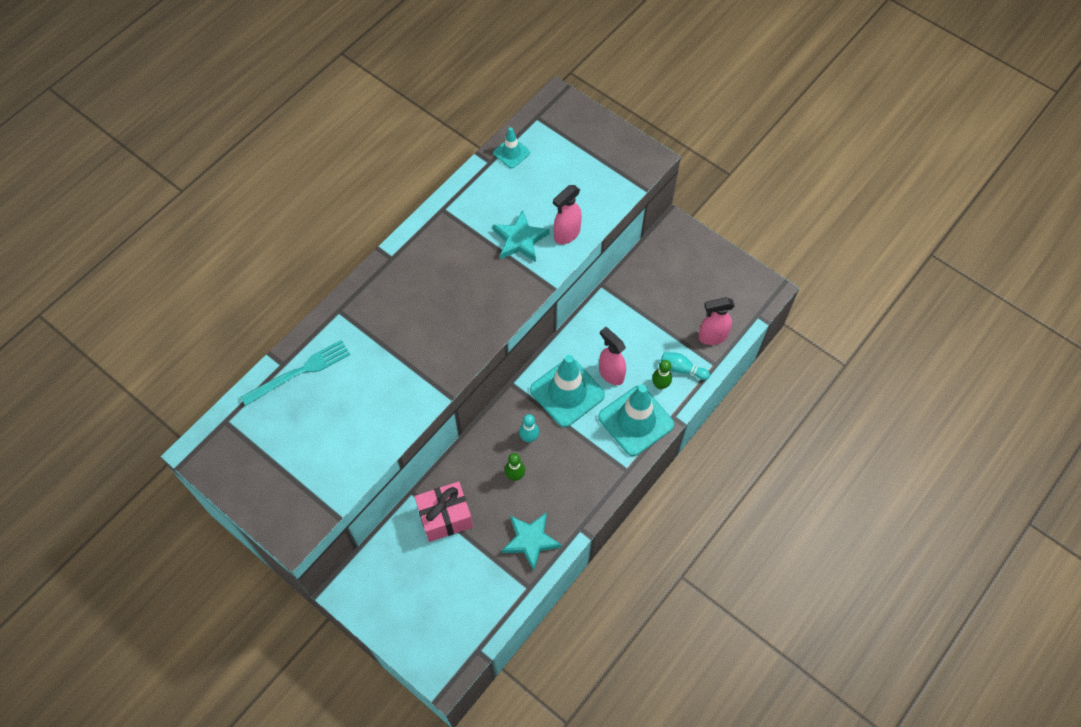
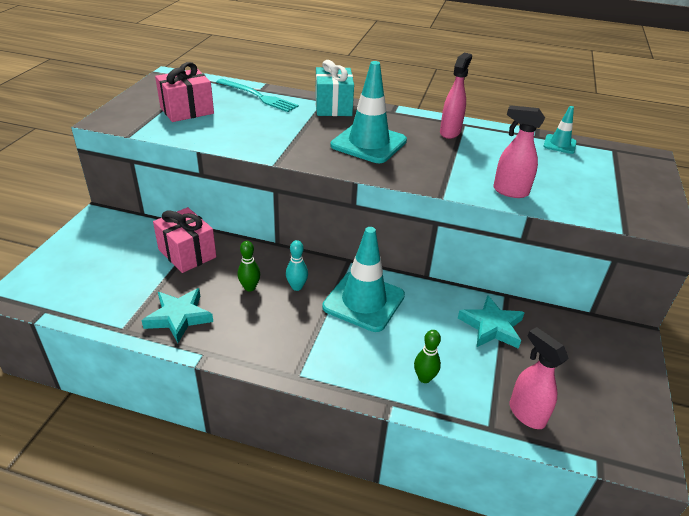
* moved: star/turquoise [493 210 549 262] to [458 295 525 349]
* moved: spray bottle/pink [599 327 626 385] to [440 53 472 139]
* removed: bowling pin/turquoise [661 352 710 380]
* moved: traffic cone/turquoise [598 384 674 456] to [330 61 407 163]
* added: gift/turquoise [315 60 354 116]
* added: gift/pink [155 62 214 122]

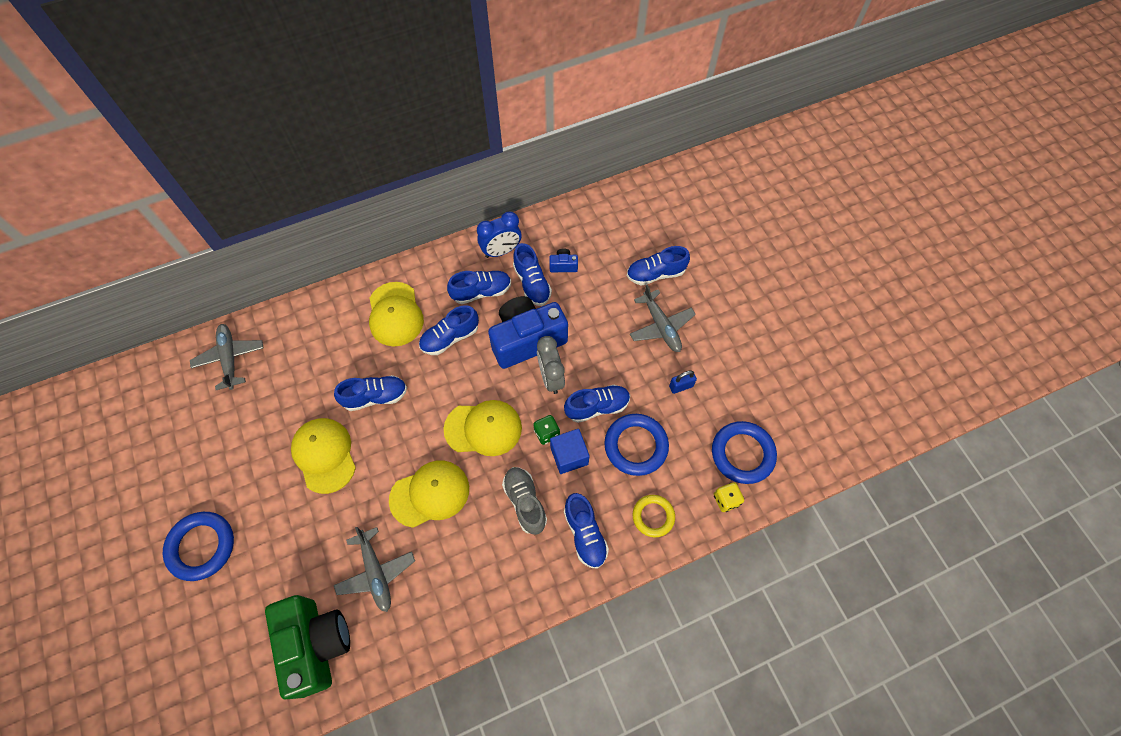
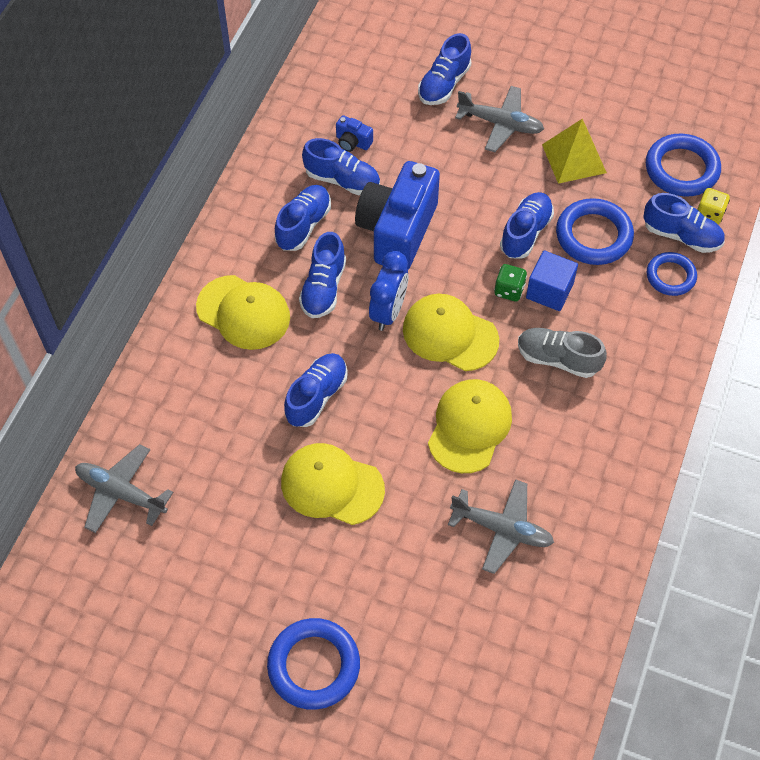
* moved: clock/blue [477 211 522 258] to [369 251 409 331]
* turned: camera/blue [549 248 578 272] = [336 115 373 152] 105 degrees counterclockwise
* removed: clock/grey [537 336 565 394]
* replaced: padlock/blue [669 371 697 394] to pyramid/yellow [542 118 607 184]
* turned: cap/yellow [443 400 522 456] = [403 294 499 371] 105 degrees counterclockwise
* moved: shoe/blue [564 493 609 569] to [643 193 725 253]
* recoloured: ring/yellow [632 495 675 537] to ring/blue [647 252 697 296]
* removed: camera/green [265 595 350 700]

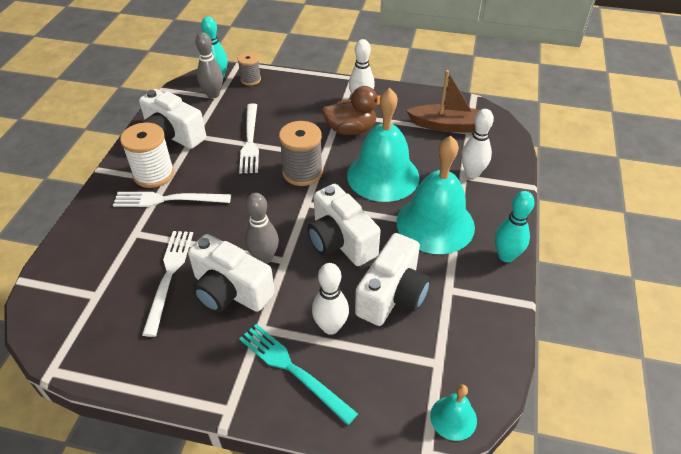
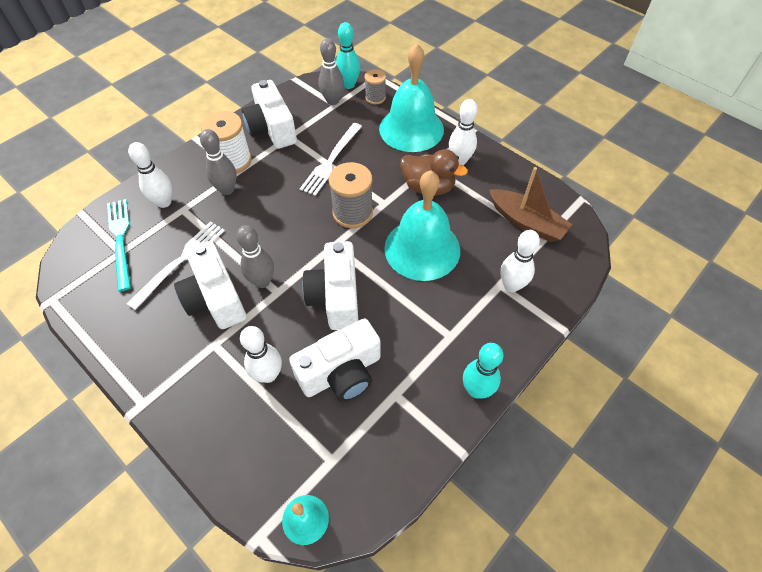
* moved: bell/turquoise [396 136 475 254] to [379 43 444 152]
* replaced: fork/white [113 192 231 207] to bowling pin/grey [200 129 237 195]
* moved: fork/turquoise [239 324 358 425] to [107 199 131 291]
* added: bowling pin/white [128 142 172 208]

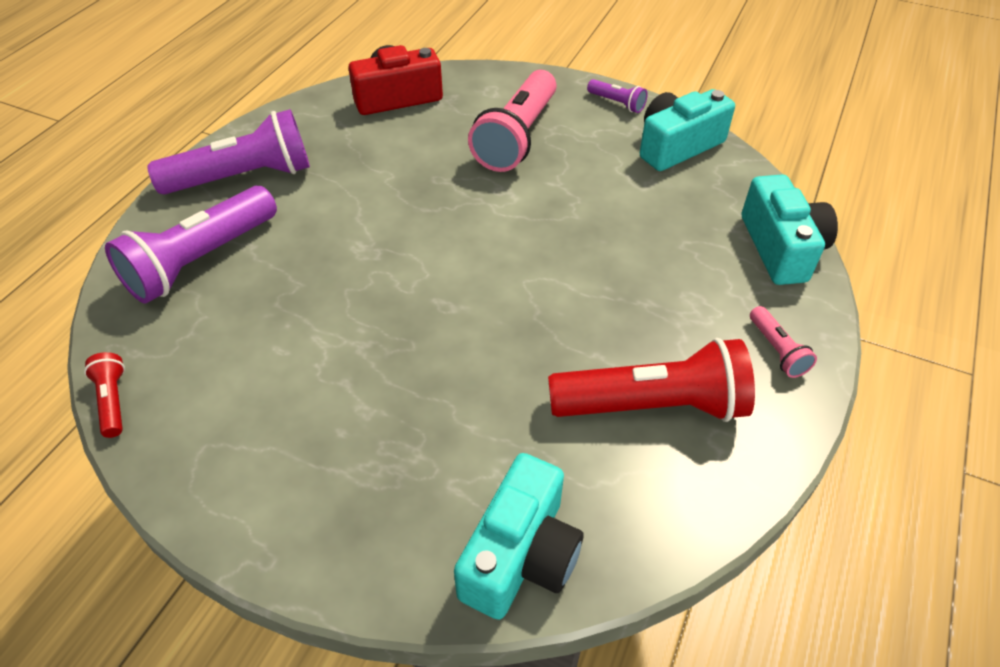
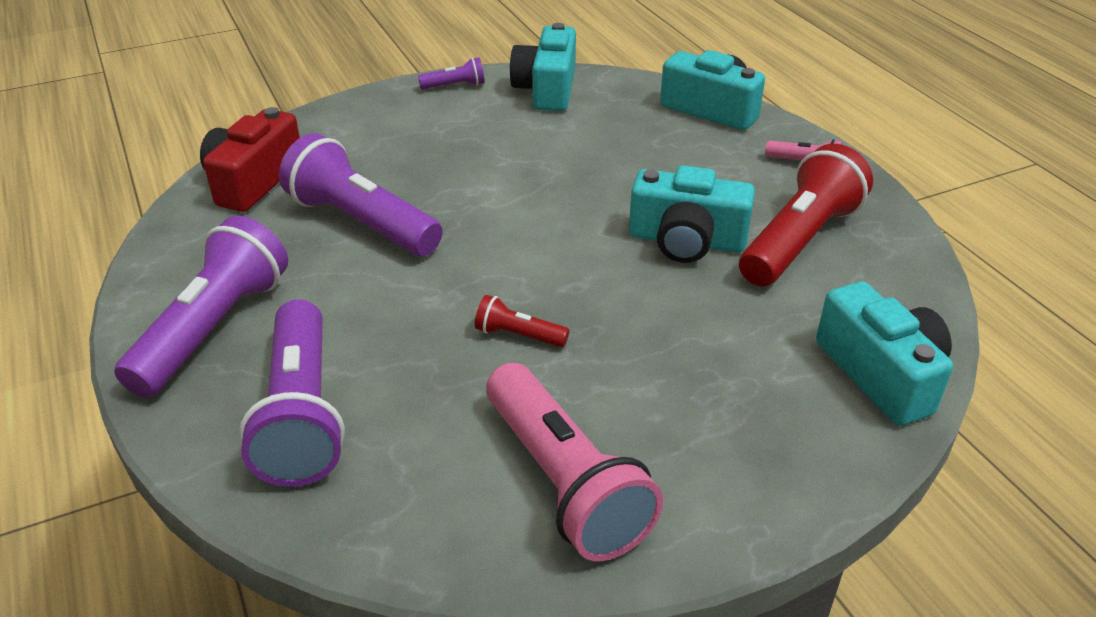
* moved: flashlight/pink [468 70 556 172] to [486 363 663 561]
* moved: flashlight/red [84 352 125 438] to [475 295 569 347]
* added: flashlight/purple [279 133 443 256]
* added: camera/turquoise [629 165 755 263]

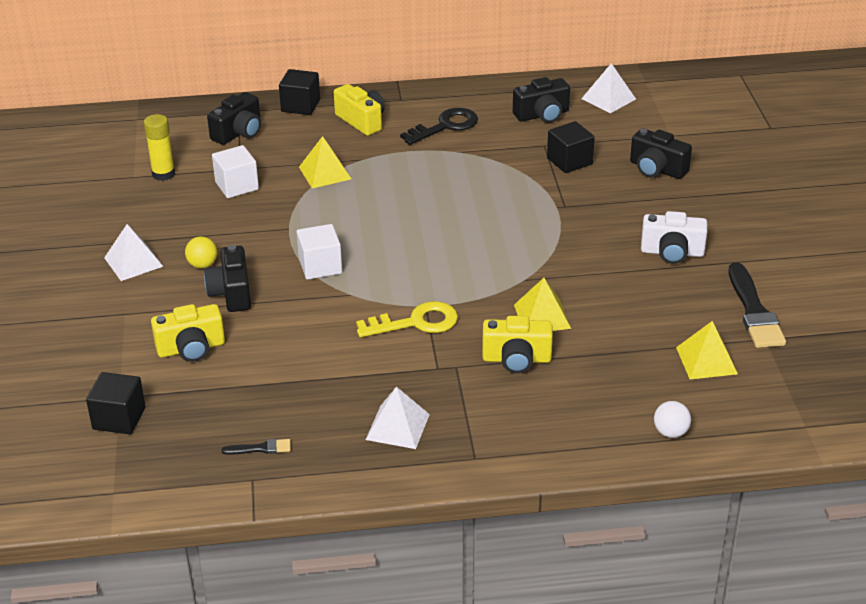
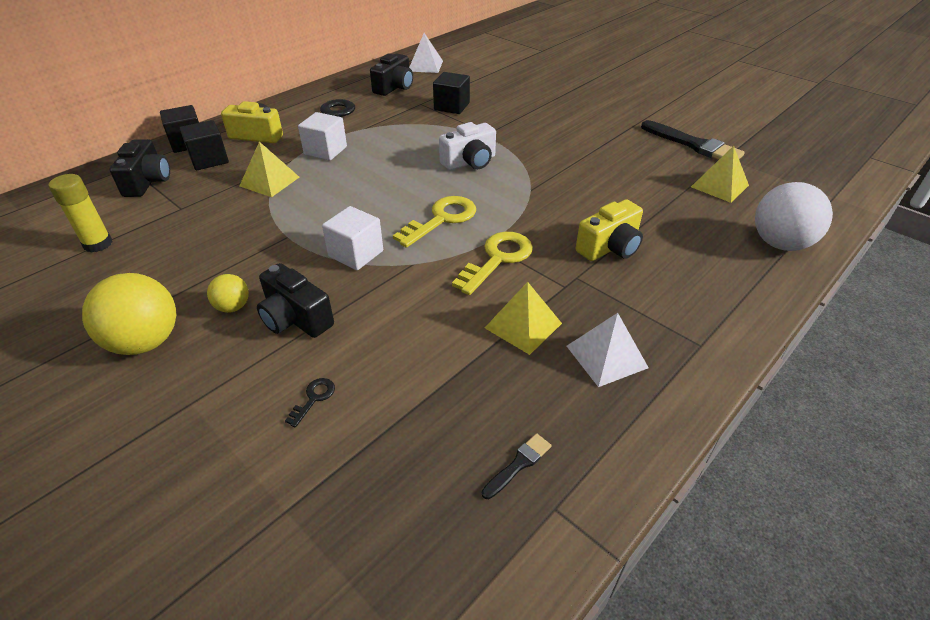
* removed: camera/black [630 128 692 179]
* moved: cube/white [212 145 259 198] to [298 112 347 161]
* moved: camera/white [641 211 707 264] to [439 122 496 170]
* replaced: pyramid/white [104 224 164 281] to ball/yellow [82 273 176 355]
* moved: pyramid/yellow [514 278 571 331] to [485 282 562 355]
* replaced: camera/yellow [151 304 225 362] to key/black [285 378 335 427]
* moved: cube/black [86 372 145 434] to [180 120 229 170]
* resized: ball/white [654 401 691 438] = [755 182 833 251] x1.95
* added: key/yellow [393 196 476 248]

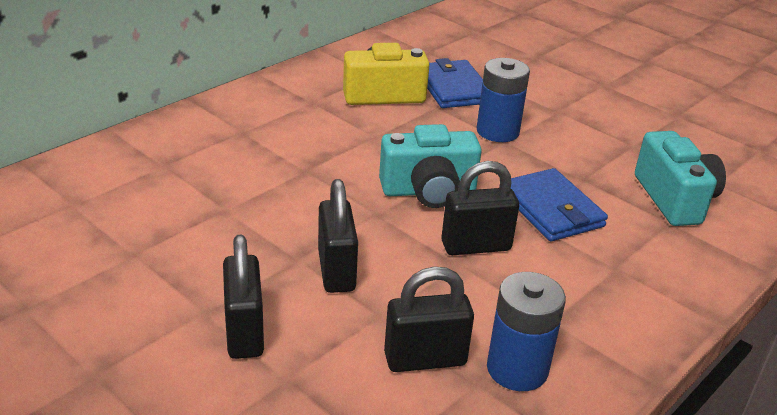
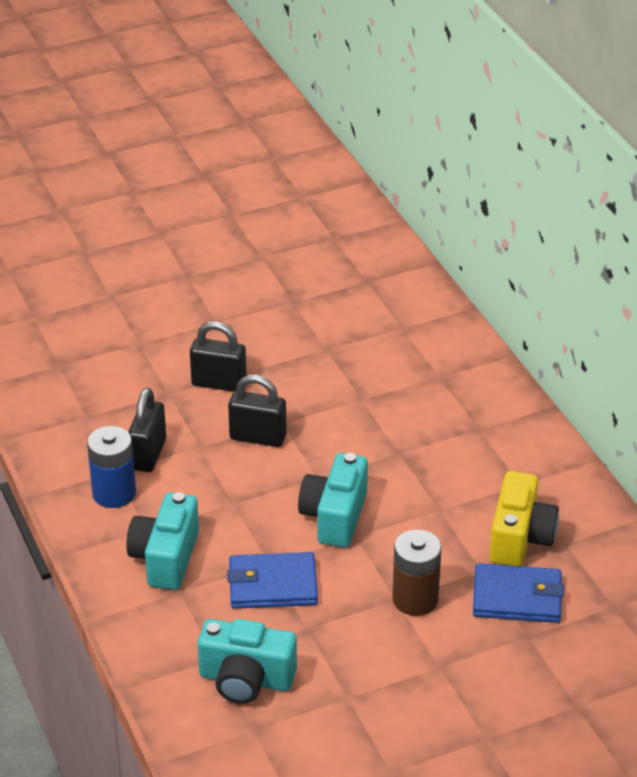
* recoloured: battery/blue [477 58 530 142] to battery/brown [392 530 442 616]
* removed: padlock/black [441 161 519 255]
* added: camera/turquoise [126 492 199 590]

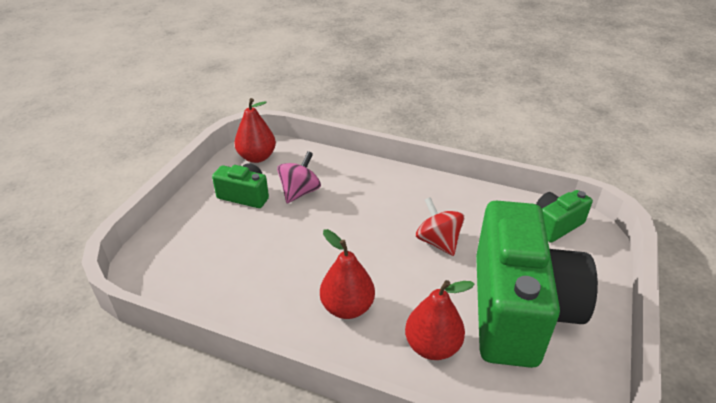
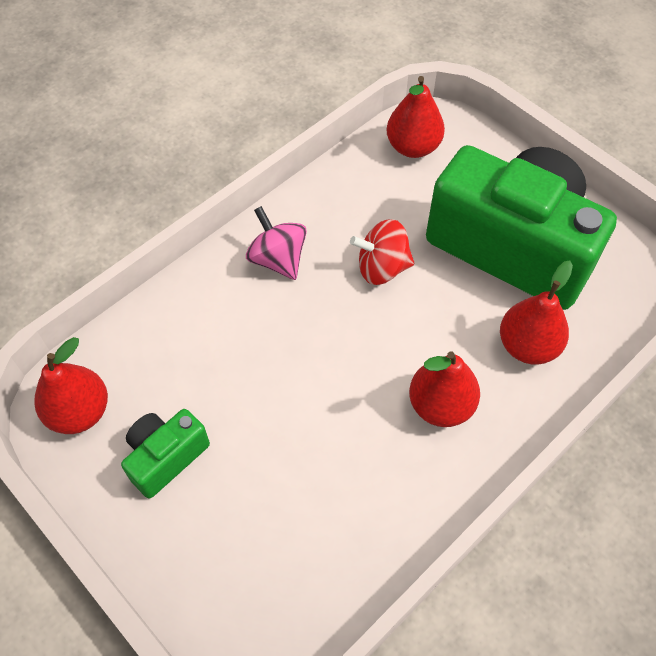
* moved: spinning top/pink [277 151 321 203] to [246 206 307 280]
* replaced: camera/green [536 190 593 243] to pear/red [387 76 445 158]

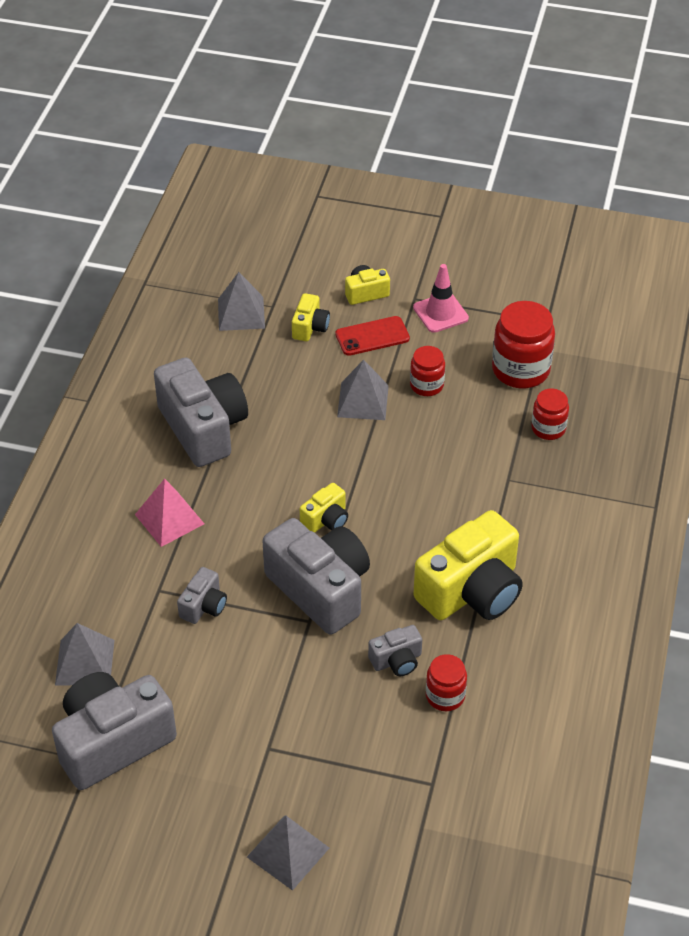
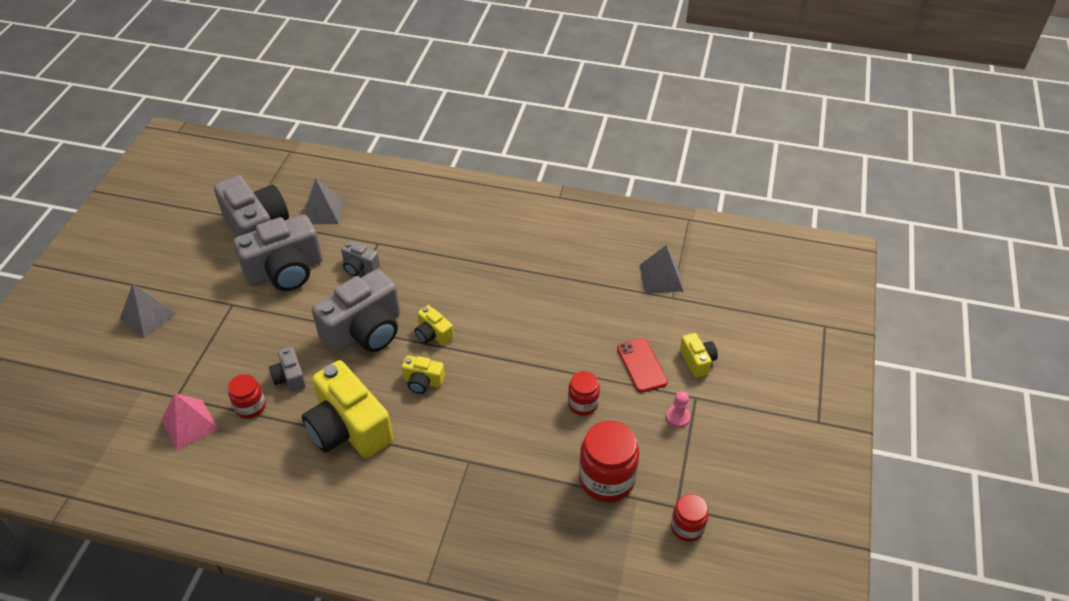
* replaced: traffic cone/pink [413 264 469 333] to pawn/pink [666 391 690 427]
* moved: camera/yellow [292 293 330 341] to [402 356 445 394]
* moved: camera/grey [154 358 248 467] to [233 215 322 291]
* removed: pyramid/grey [337 360 389 420]
* moved: jar/red [531 388 569 440] to [671 494 709 542]
* moved: pyramid/pink [135 478 204 547] to [161 393 219 451]

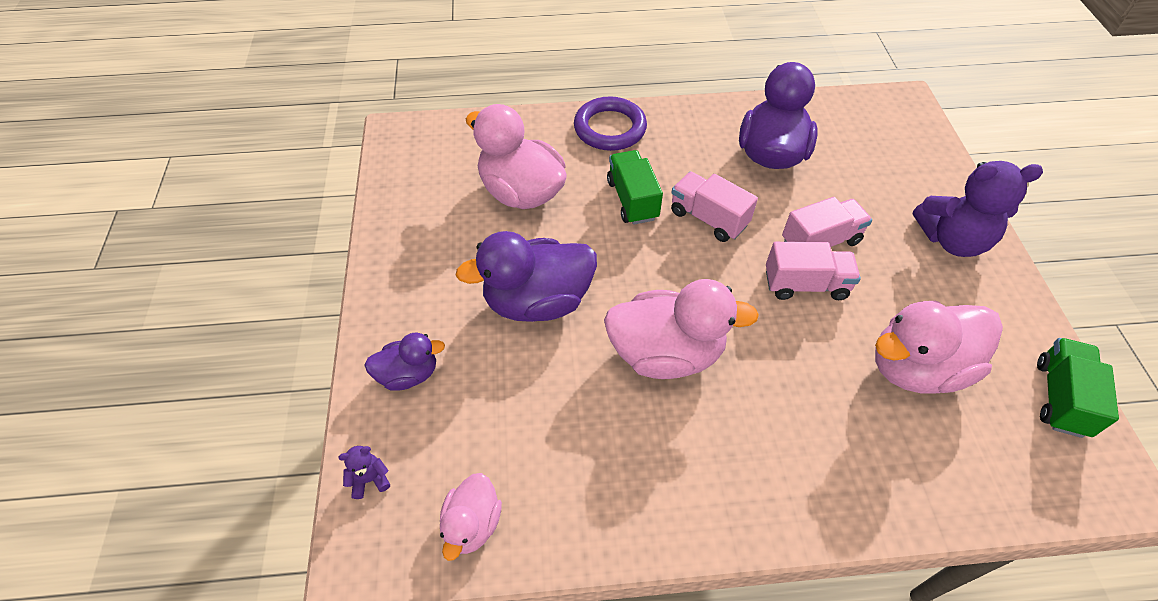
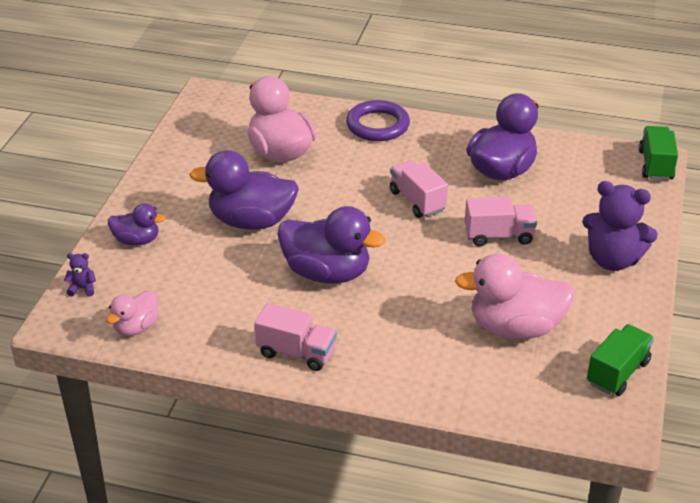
* moved: truck/green [607 150 663 225] to [639 126 678 180]
* moved: truck/pink [766 242 861 300] to [254 303 337 371]
* recoloured: duck/pink [604 279 759 379] to duck/purple [277 206 386 284]

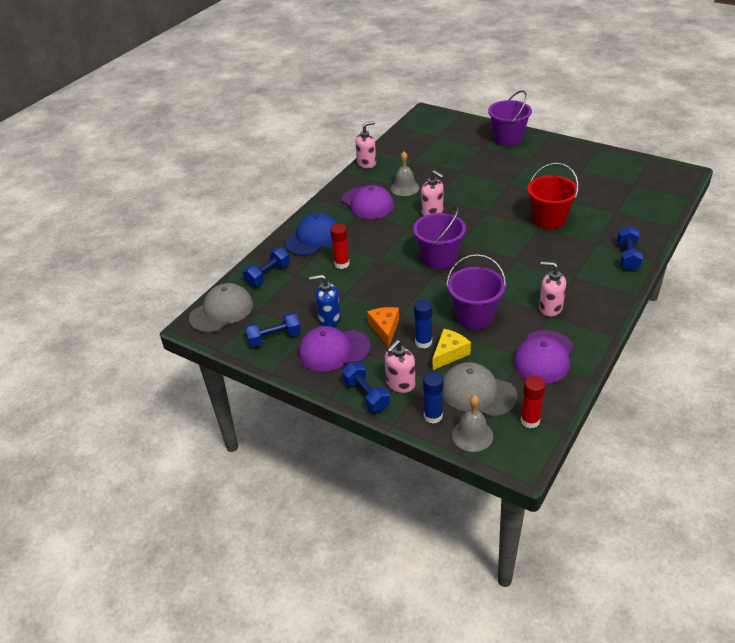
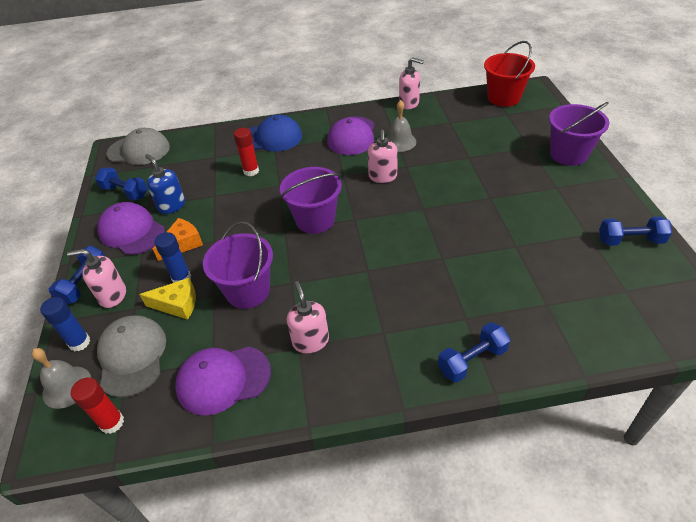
* moved: bucket/red [527 162 579 229] to [484 41 535 107]
* moved: dumbbell/blue [243 247 290 287] to [599 217 672 246]

